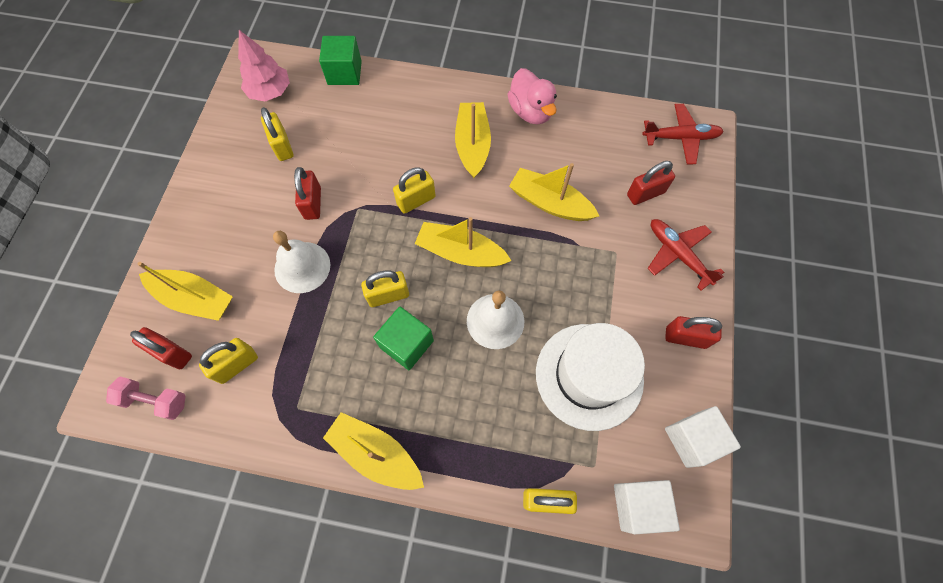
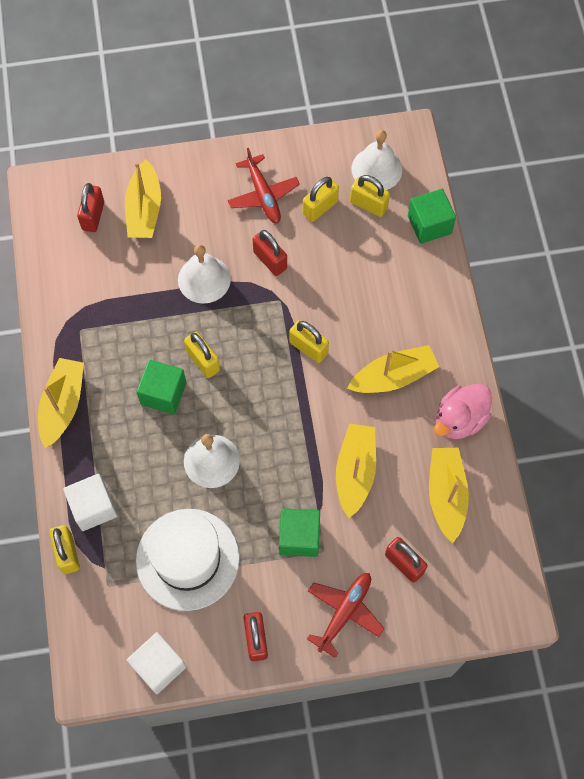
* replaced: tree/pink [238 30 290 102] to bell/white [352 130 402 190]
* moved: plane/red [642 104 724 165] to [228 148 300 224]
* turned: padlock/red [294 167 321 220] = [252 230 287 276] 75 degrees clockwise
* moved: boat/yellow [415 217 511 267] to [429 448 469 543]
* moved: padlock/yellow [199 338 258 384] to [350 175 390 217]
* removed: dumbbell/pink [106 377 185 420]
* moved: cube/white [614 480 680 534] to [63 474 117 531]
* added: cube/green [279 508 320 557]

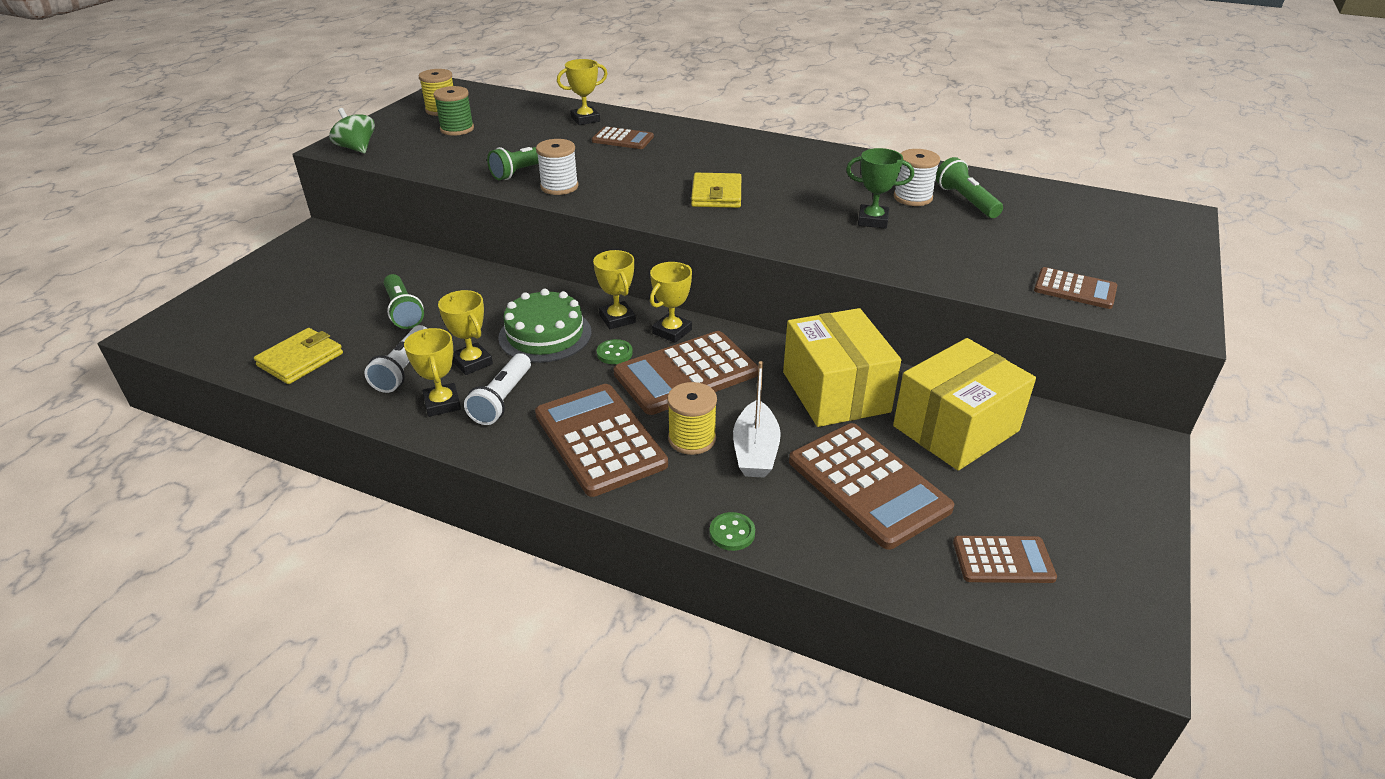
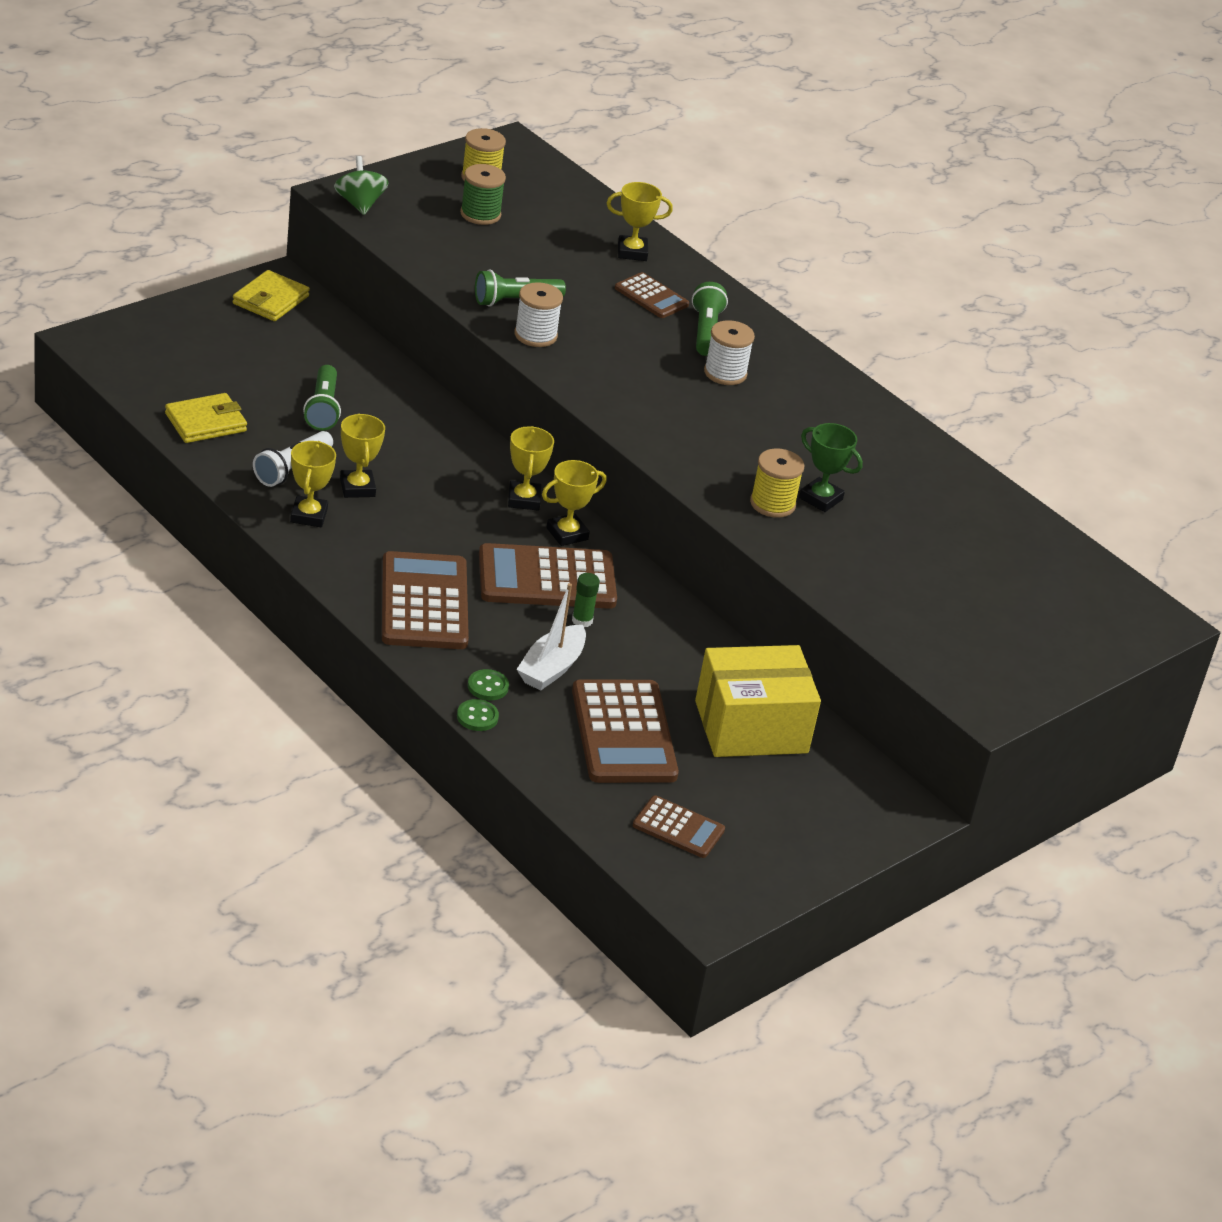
* moved: spool/white [894 149 940 206] to [704 320 755 385]
* moved: flashlight/green [936 157 1003 218] to [692 282 728 356]
* moved: wallet/yellow [691 173 741 208] to [233 270 310 321]
* removed: calculator/brown [1034 267 1117 309]
* removed: cake/green [498 289 592 363]
* removed: box/yellow [783 308 901 427]
* moved: button/green [597 339 633 364] to [468 669 509 700]
* removed: flashlight/white [464 353 531 425]
* moved: spool/yellow [667 382 717 455] to [750 448 805 518]
* added: glue stick/green [572 573 600 627]

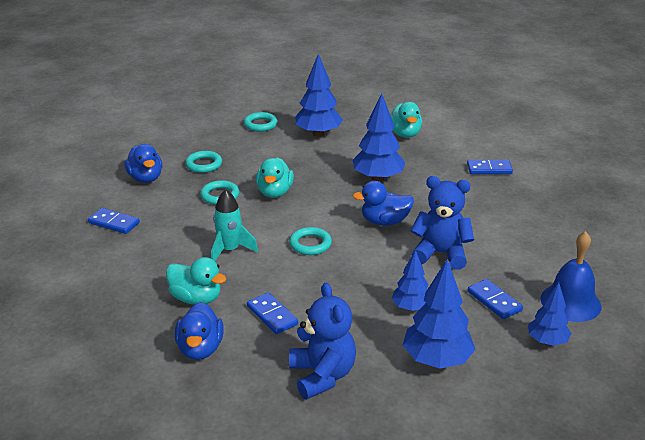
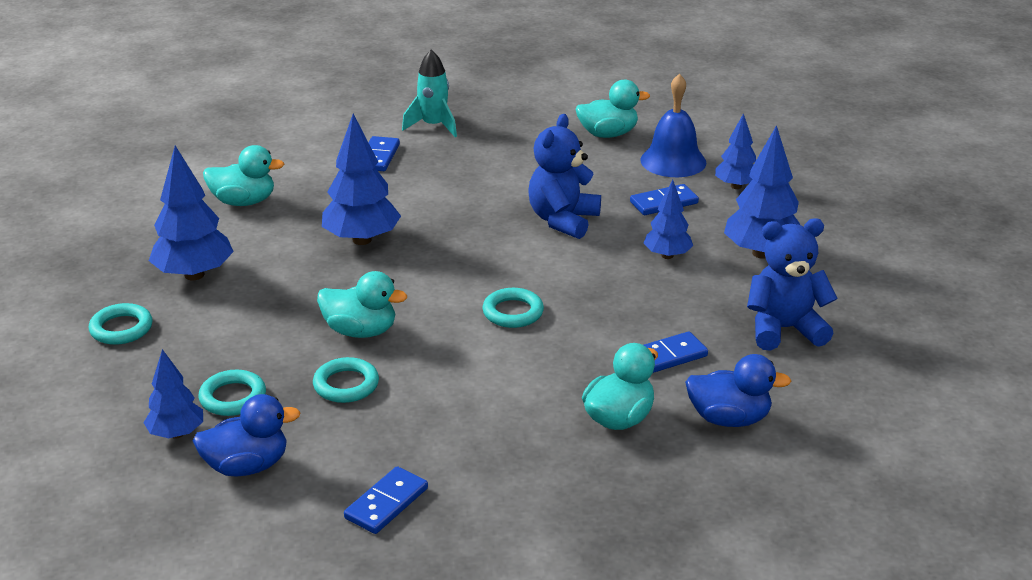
* removed: duck/blue [353 181 414 226]
* moved: rocket/turquoise [211 189 258 261] to [402 50 457 137]
* added: duck/turquoise [576 80 650 138]
* added: tree/blue [143 349 203 439]

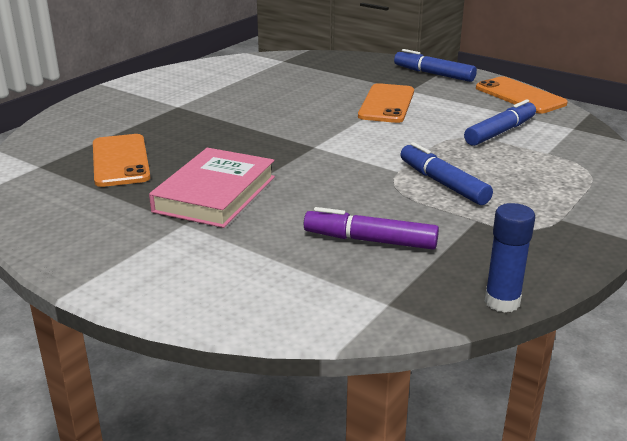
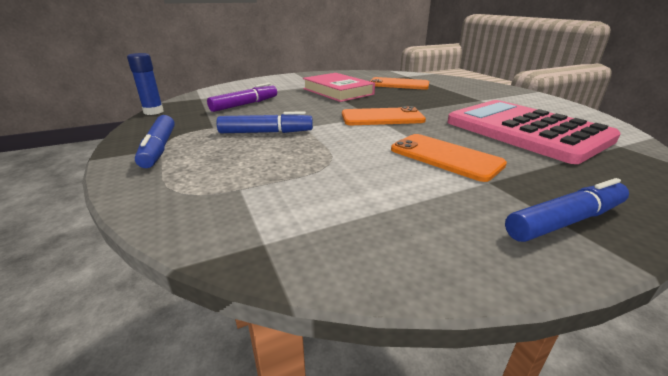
* moved: phone/orange [476 76 568 114] to [342 106 426 125]
* moved: marker/blue [464 99 536 146] to [135 115 175 168]
* added: calculator/pink [447 100 621 164]

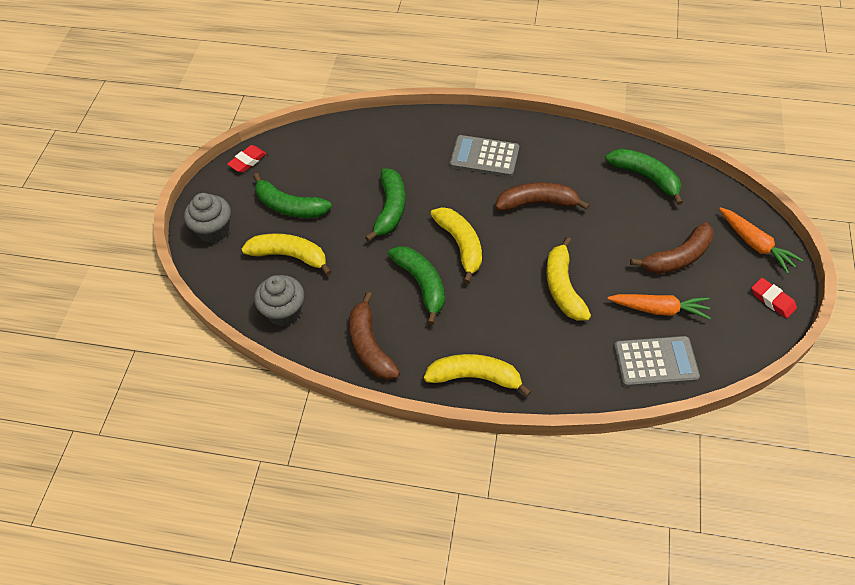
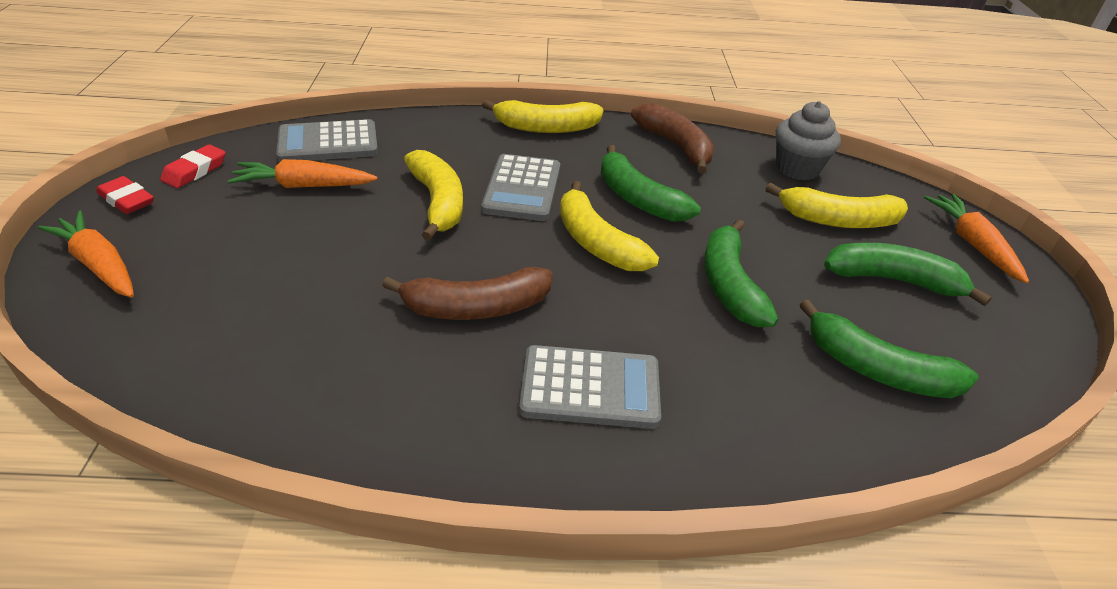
* moved: eraser/red [227 145 267 173] to [160 145 226 188]
* moved: banana/green [605 148 683 205] to [800 299 978 398]
* replaced: cupcake/grey [184 193 231 243] to carrot/orange [924 194 1029 283]
* removed: banana/brown [630 222 714 274]
* added: calculator/grey [481 154 560 221]

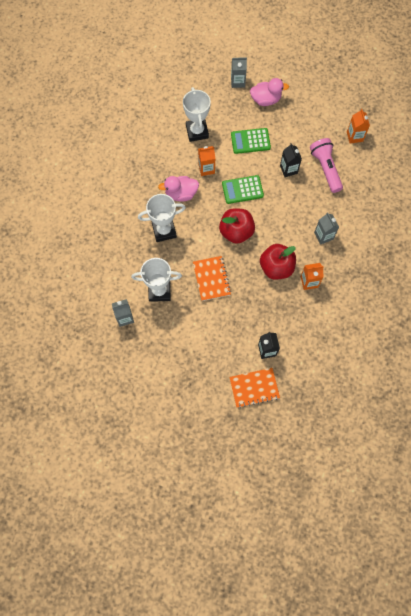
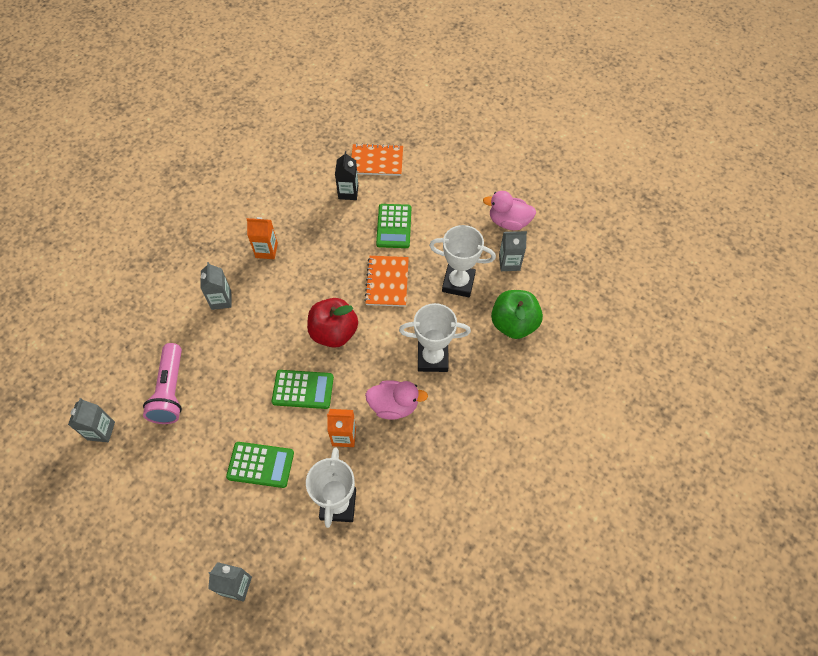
* moved: duck/pink [250 78 289 106] to [483 191 536 230]
* recoloured: carton/orange [347 109 370 144] to carton/grey [68 398 115 442]
* removed: carton/black [280 143 302 177]
* removed: apple/red [260 244 296 280]
* added: calculator/green [376 204 411 248]
* added: apple/green [491 290 543 339]

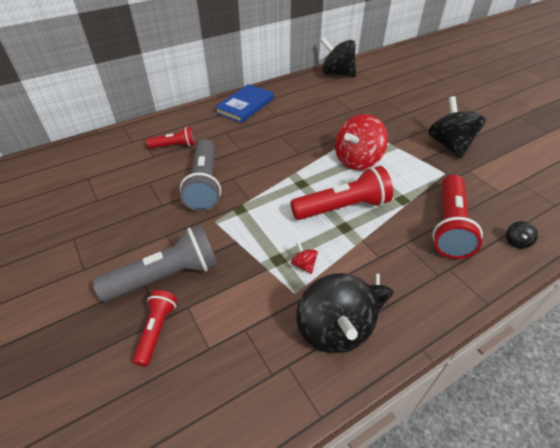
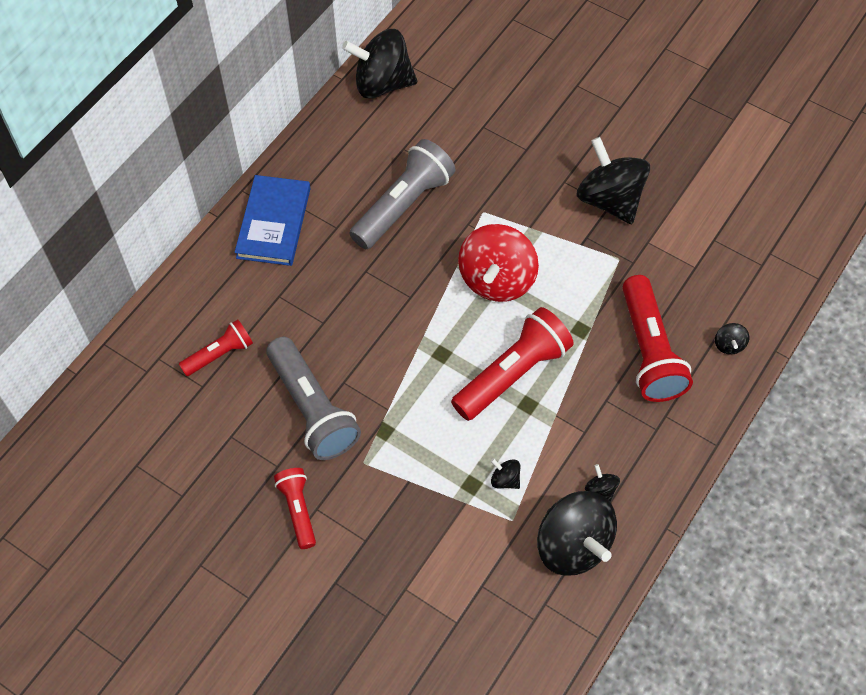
* moved: flashlight/grey [93 225 217 301] to [349 139 456 249]
* recoloured: spinning top/red [291 242 318 274] to spinning top/black [491 458 520 489]
* moved: flashlight/red [133 290 177 367] to [274 468 316 549]

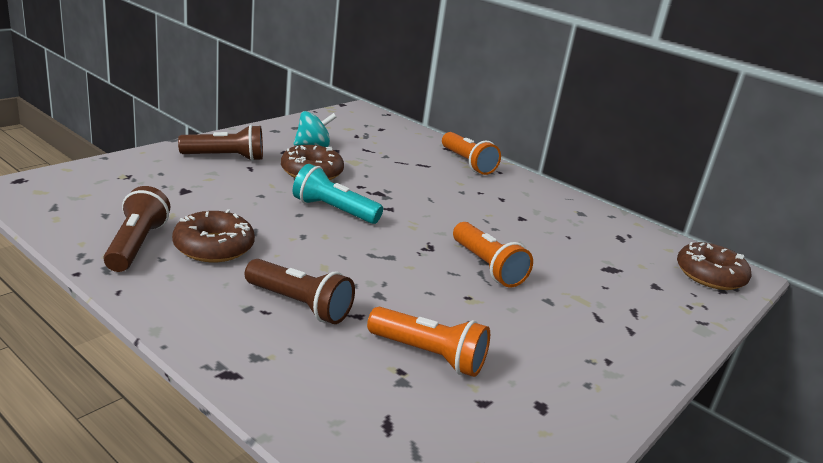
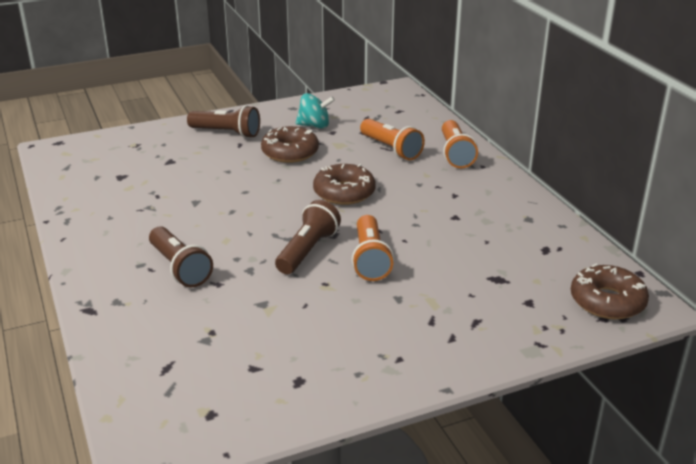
* removed: flashlight/turquoise [293 164 383 224]
* moved: flashlight/brown [104 186 170 272] to [275 200 341 274]
* moved: donut/brown [172 209 255 262] to [313 164 376 205]
* moved: flashlight/orange [367 307 490 377] to [360 119 425 160]

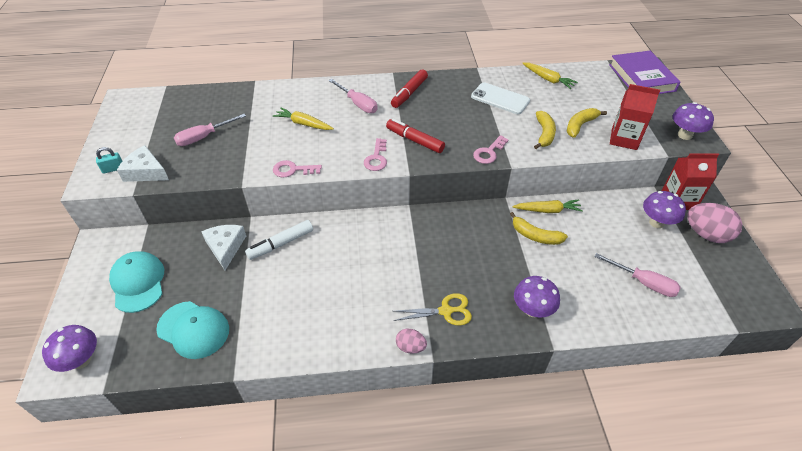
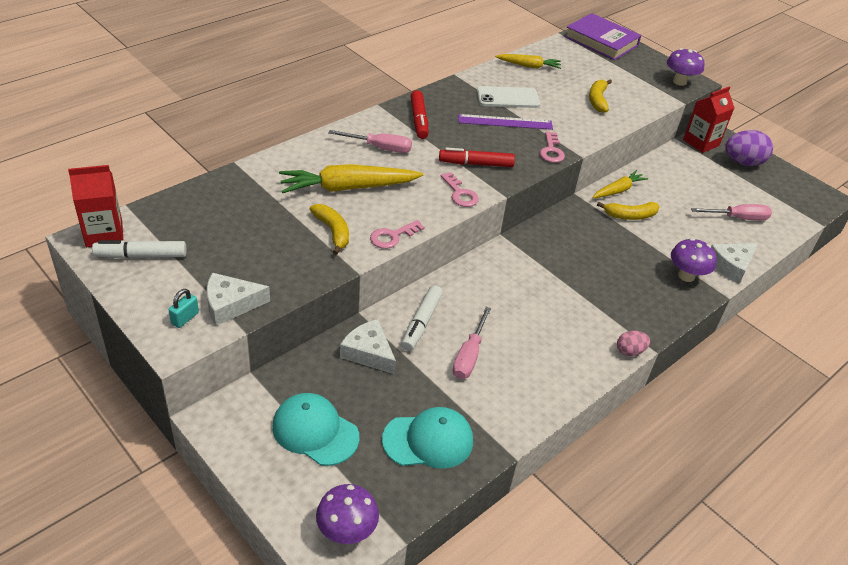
* moved: carton/red [610 84 660 150] to [68 165 123 247]
* resized: carrot/yellow [273 108 334 130] = [279 164 423 193] x1.74
* moved: banana/yellow [534 111 556 149] to [310 204 349 255]
* moved: screwdriver/pink [174 114 246 146] to [453 307 491 379]
* removed: mushroom/purple [643 191 686 228]
* recoloured: egg/pink [687 203 742 243] to egg/purple [725 130 773 166]
* removed: scissors/yellow [394 293 472 326]
* added: ruler/purple [458 114 553 130]
* added: marker/white [92 240 186 259]
* added: cheese/white [711 243 758 284]

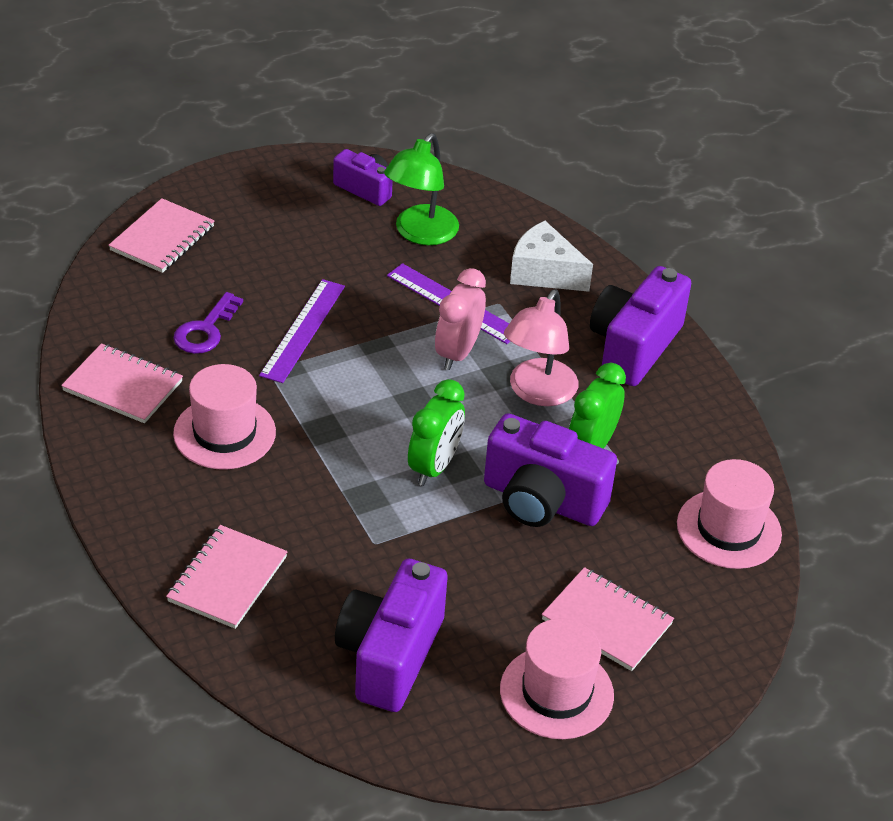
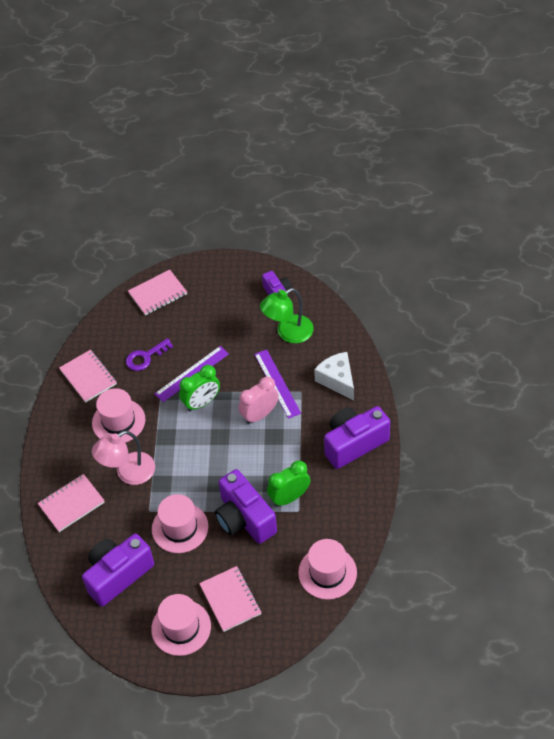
* moved: lamp/pink [504 289 578 406] to [92 430 155 485]
* moved: clock/green [408 379 465 486] to [179 365 220 411]
* added: hat/pink [152 494 208 553]

